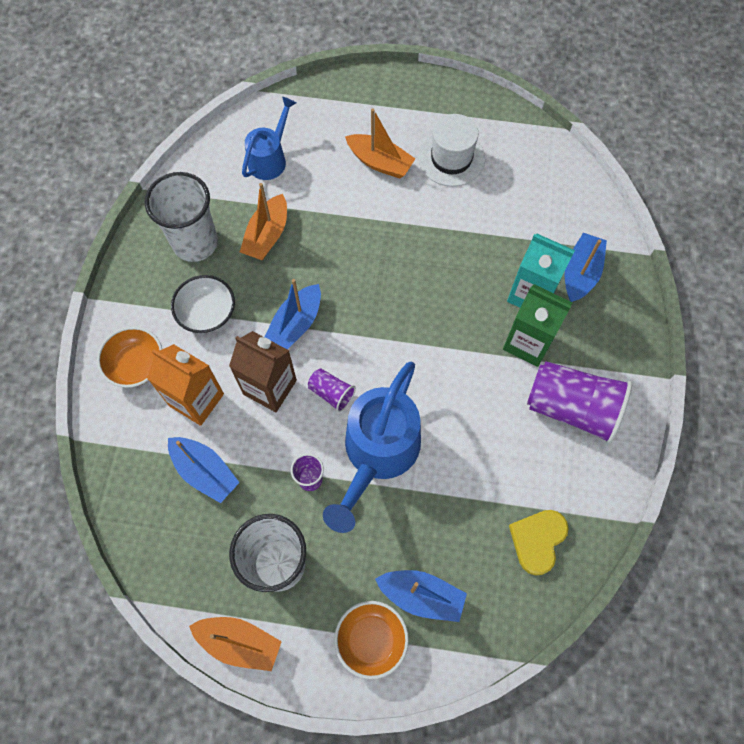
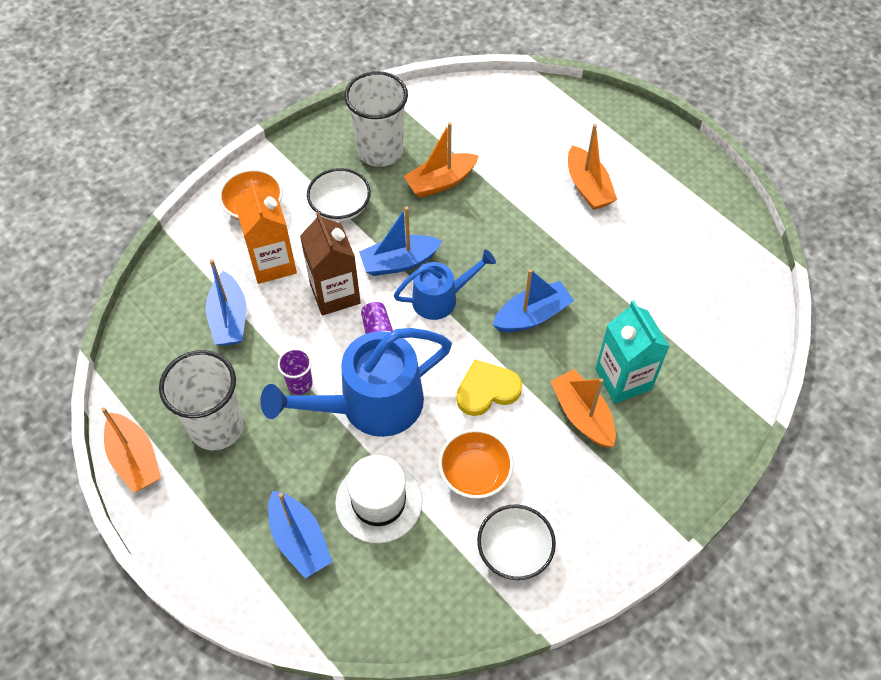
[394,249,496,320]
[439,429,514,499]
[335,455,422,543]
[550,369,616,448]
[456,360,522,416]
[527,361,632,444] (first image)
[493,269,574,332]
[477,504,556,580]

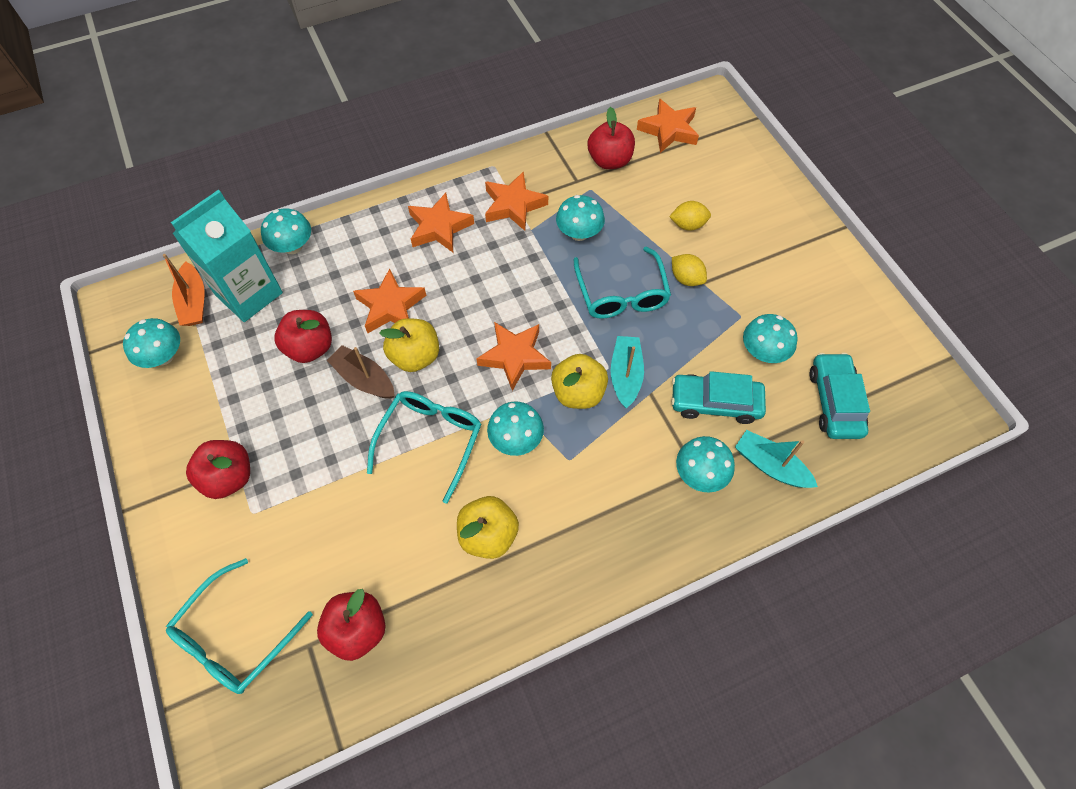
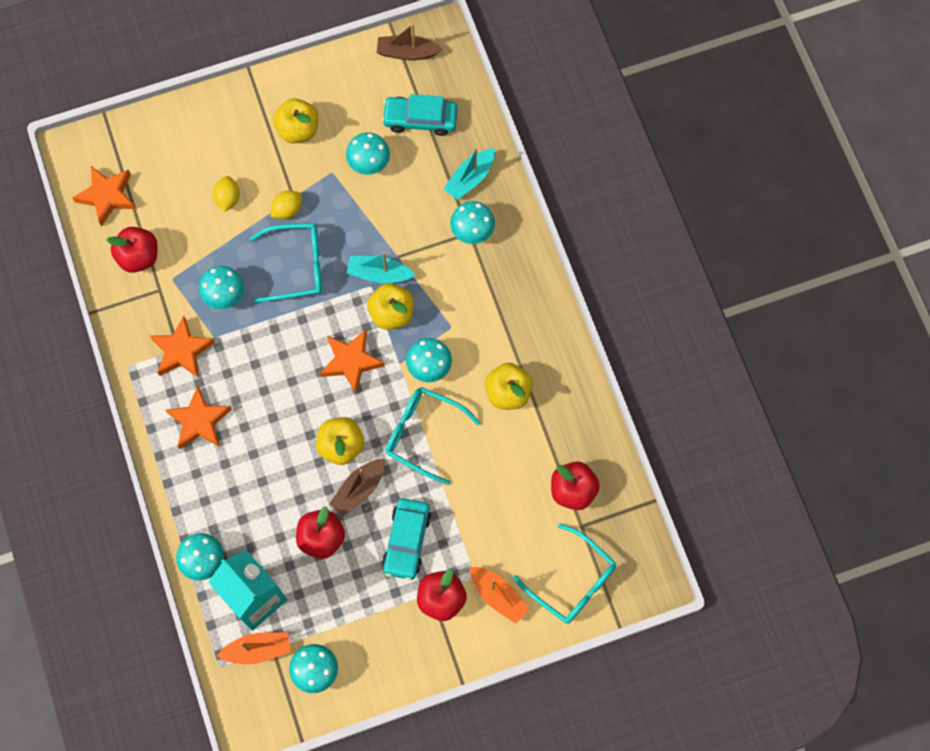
[353,268,426,333] (first image)
[382,498,431,581]
[273,99,318,143]
[377,24,442,60]
[470,567,530,624]

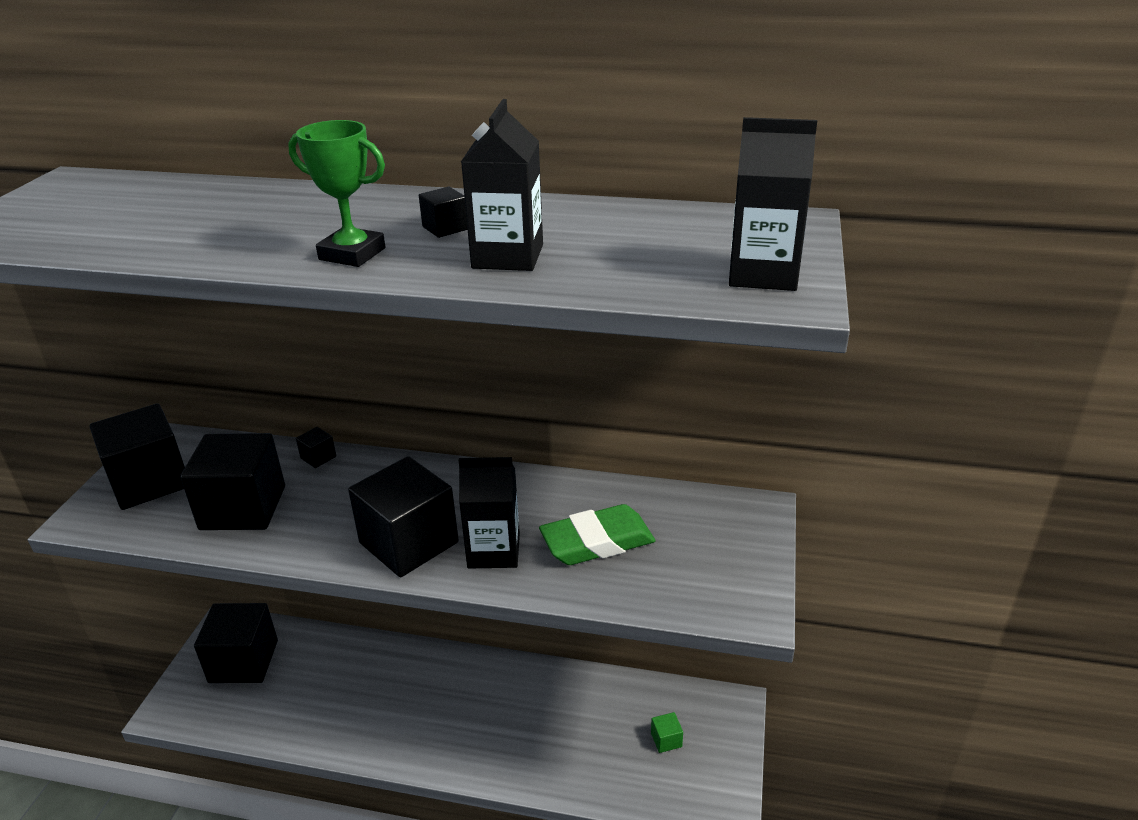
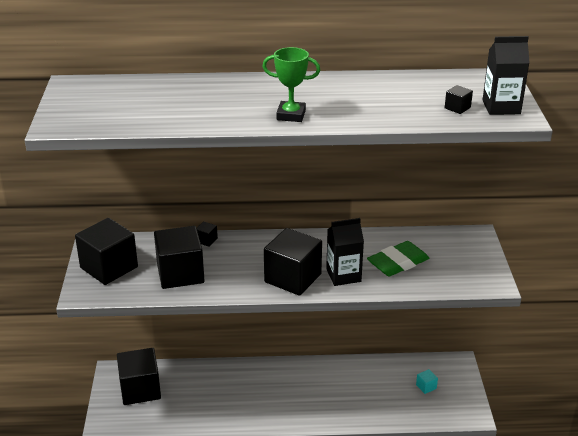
[445,85,473,114]
[461,99,543,271] (first image)
[416,369,438,394]

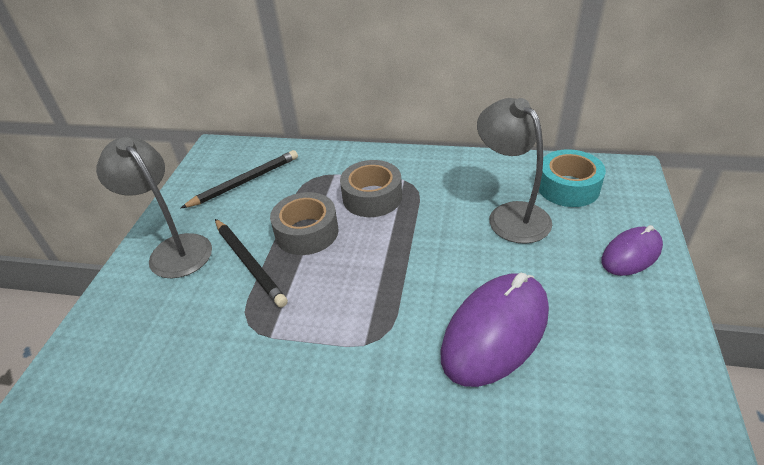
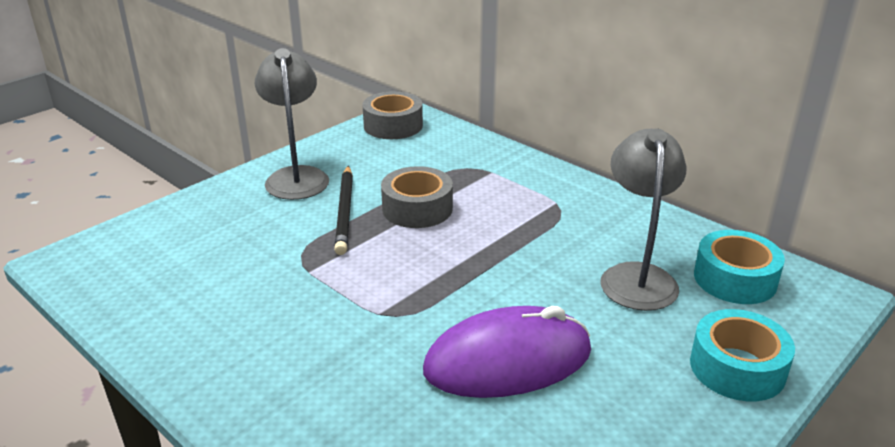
[180,150,298,209] (first image)
[362,91,423,139]
[690,309,795,401]

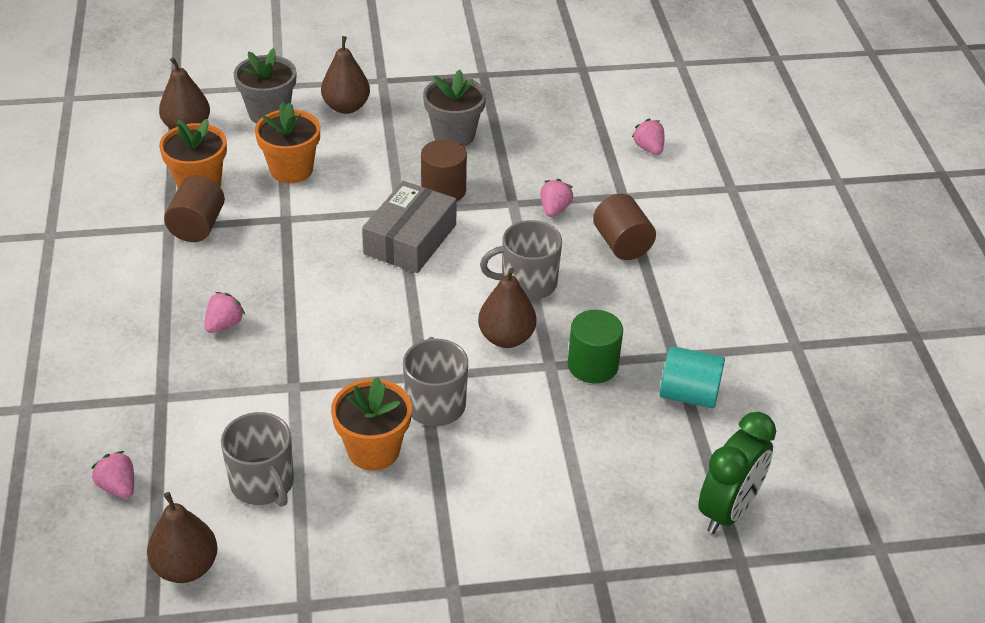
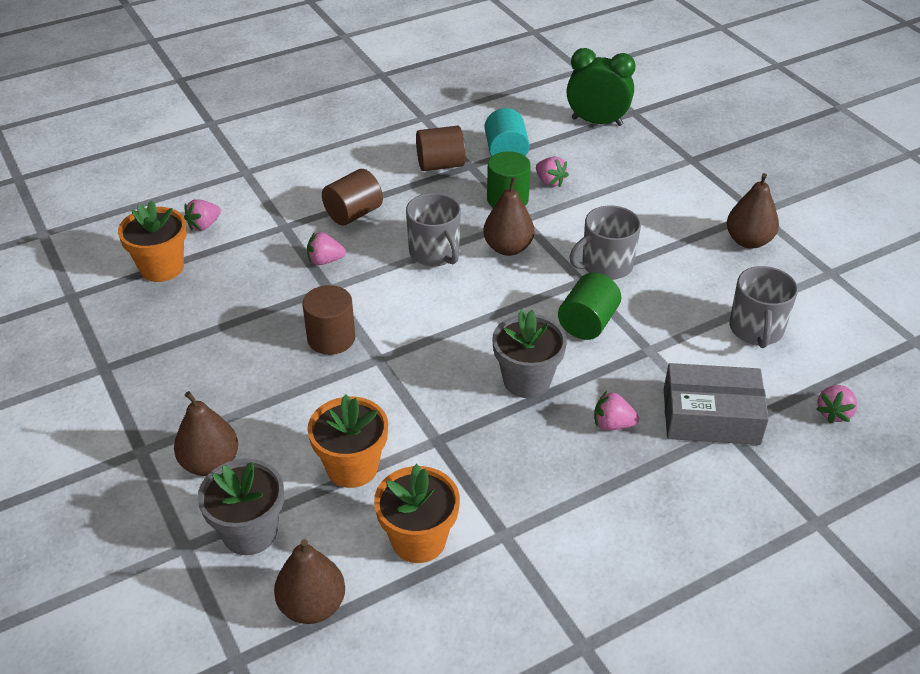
[727,173,779,249]
[416,126,465,171]
[729,266,798,348]
[118,201,187,282]
[664,363,769,445]
[492,310,567,398]
[536,157,569,187]
[558,273,621,340]

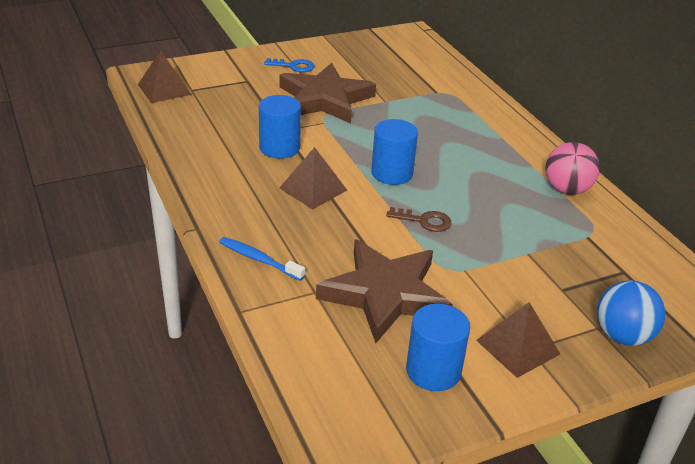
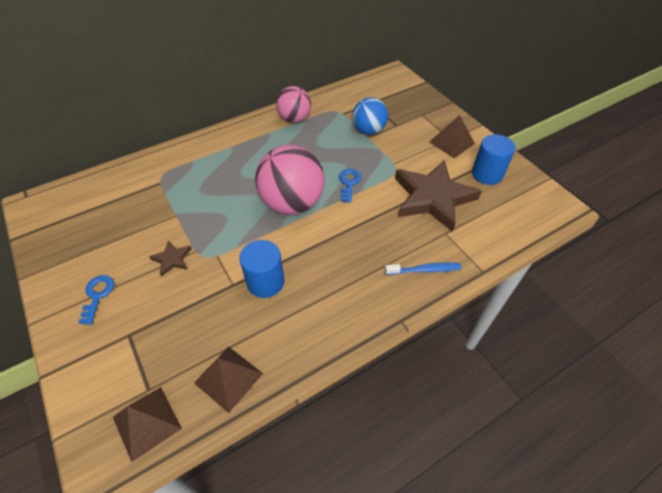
[385,263,462,275]
[149,240,192,277]
[194,347,263,413]
[255,145,325,215]
[339,169,361,202]
[352,97,388,135]

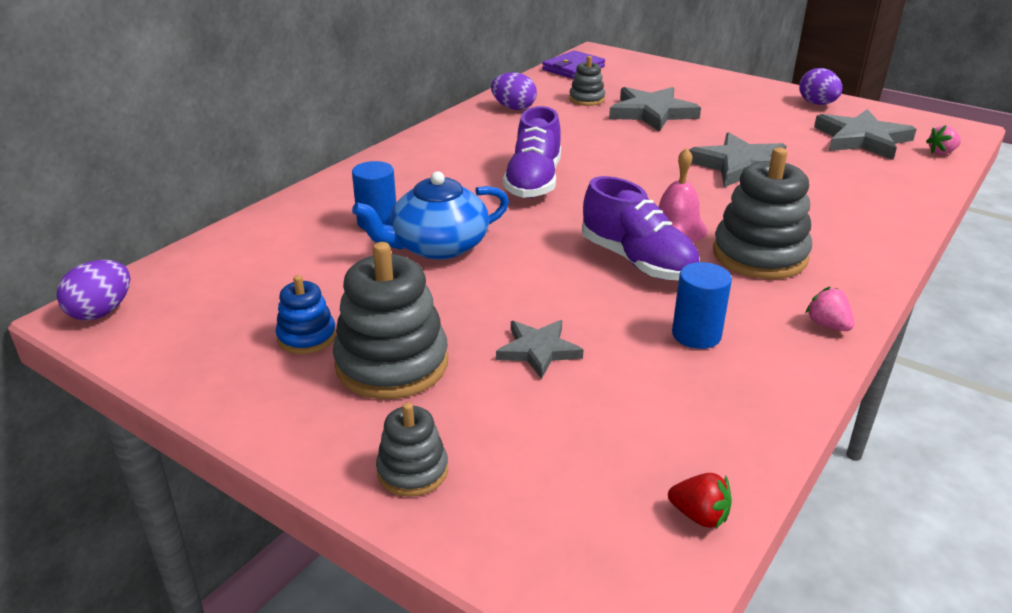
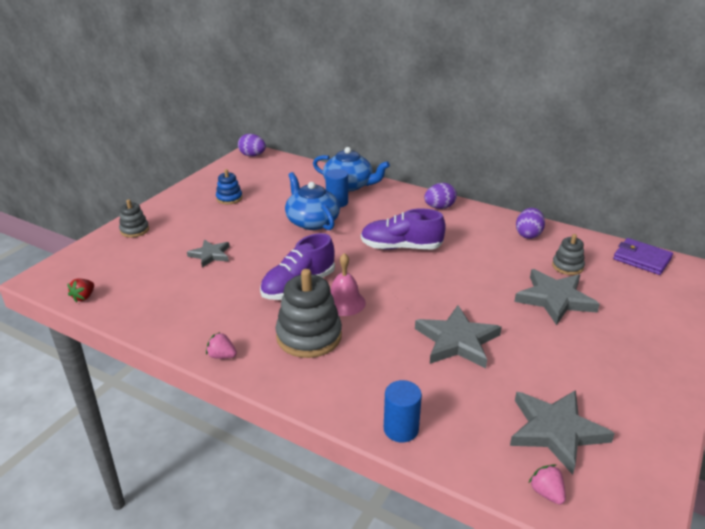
[333,242,448,399] (first image)
[384,380,422,443]
[424,183,457,209]
[206,332,237,359]
[313,147,390,191]

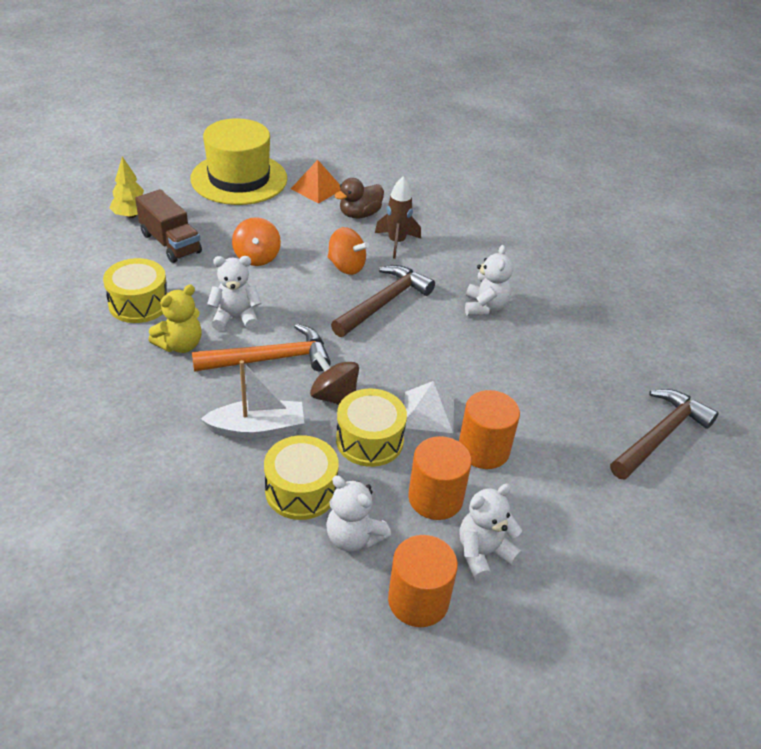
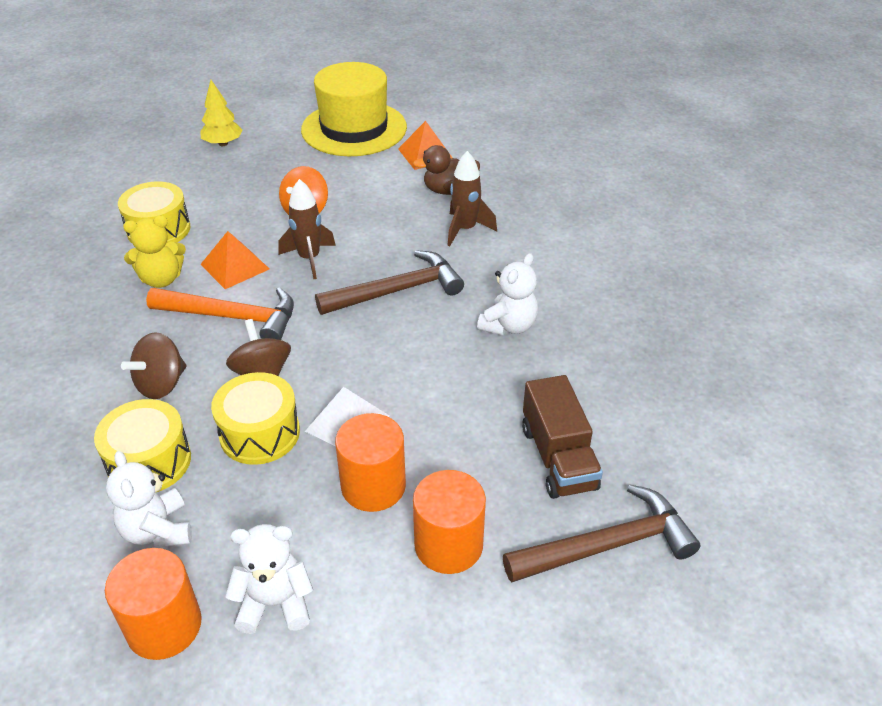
[522,375,603,499]
[121,332,186,399]
[200,231,269,289]
[328,227,369,275] (first image)
[413,470,486,574]
[278,179,336,279]

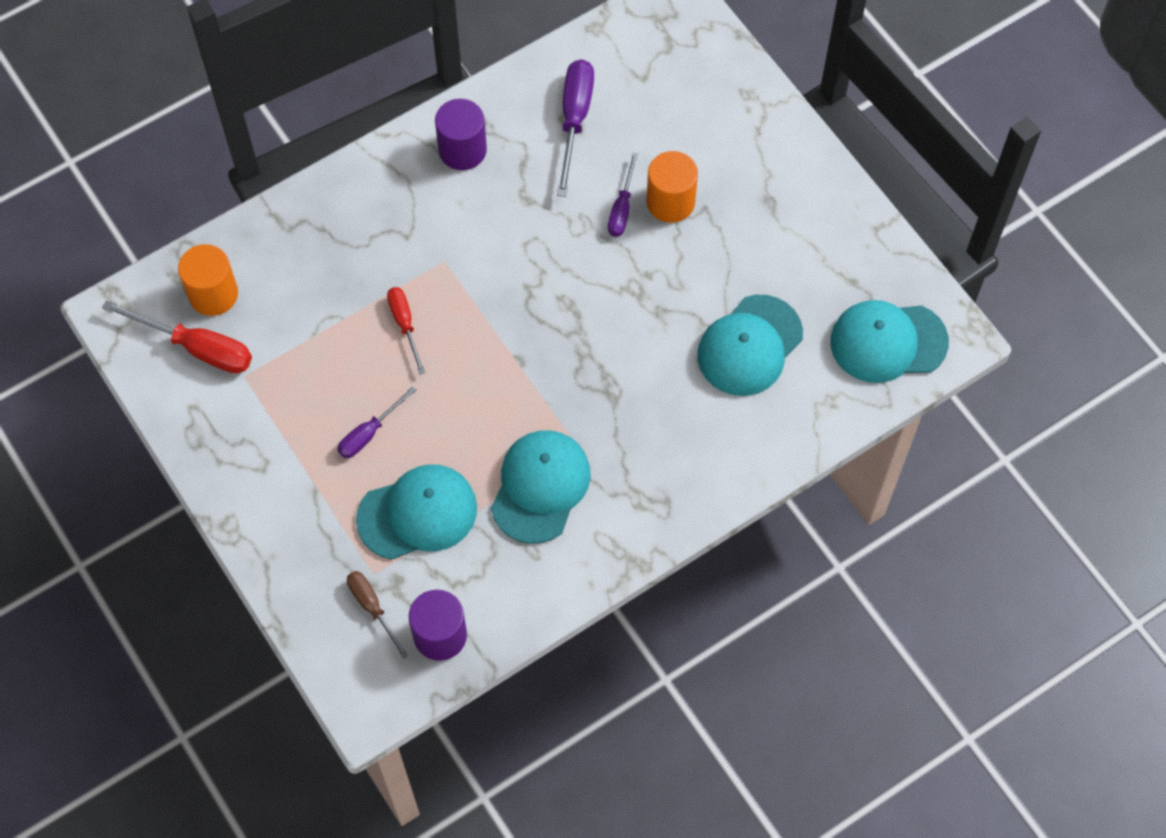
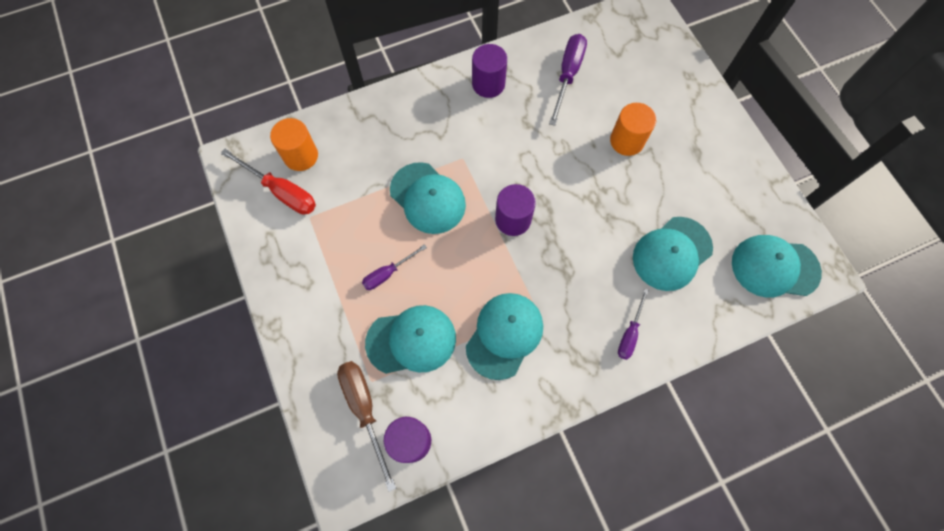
[337,361,396,492]
[390,162,466,234]
[618,289,649,360]
[495,184,536,236]

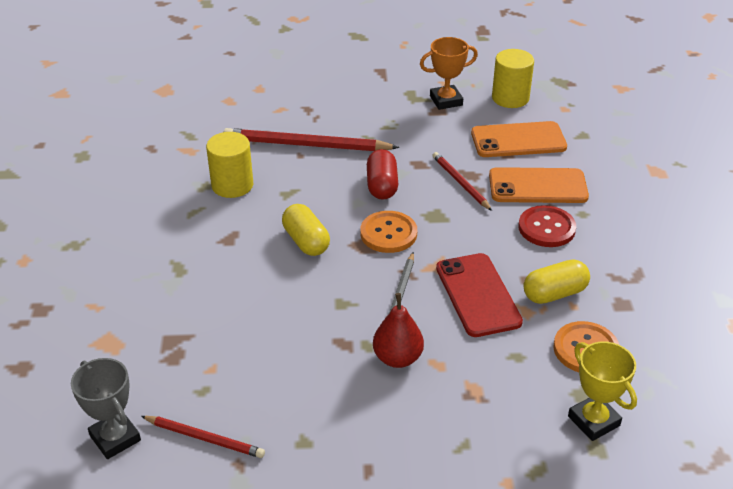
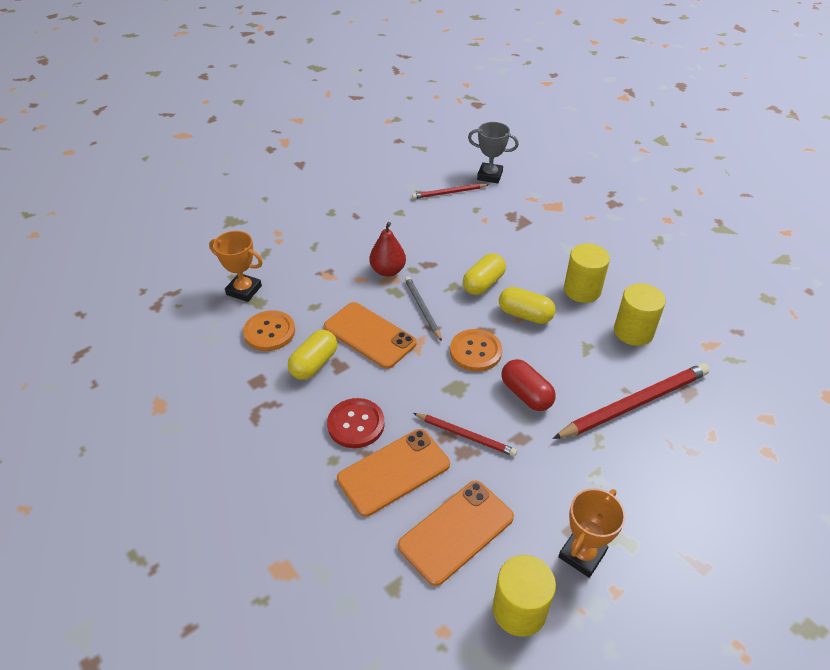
[324,302,417,369]
[209,231,263,302]
[463,253,506,295]
[564,244,610,303]

